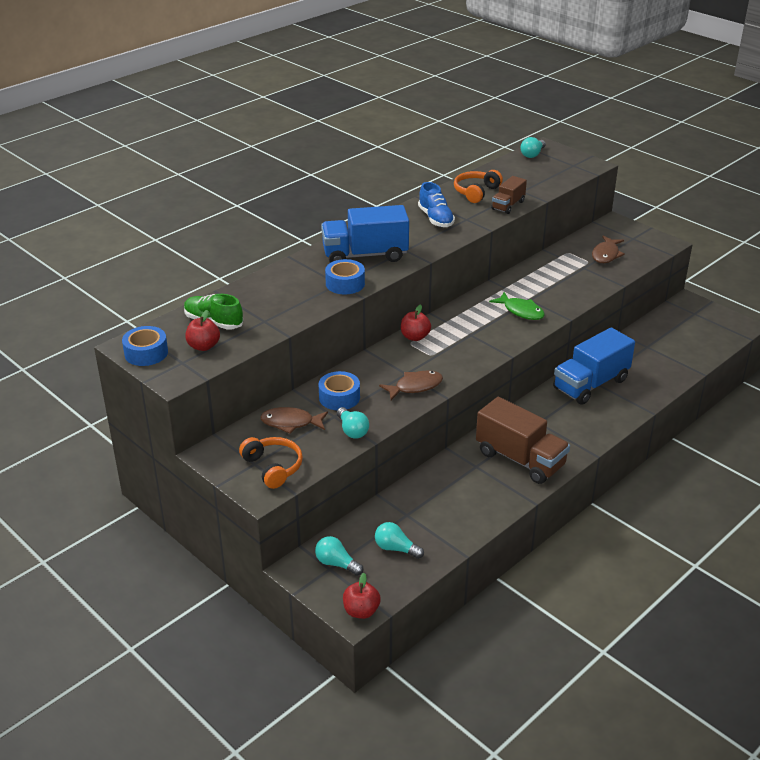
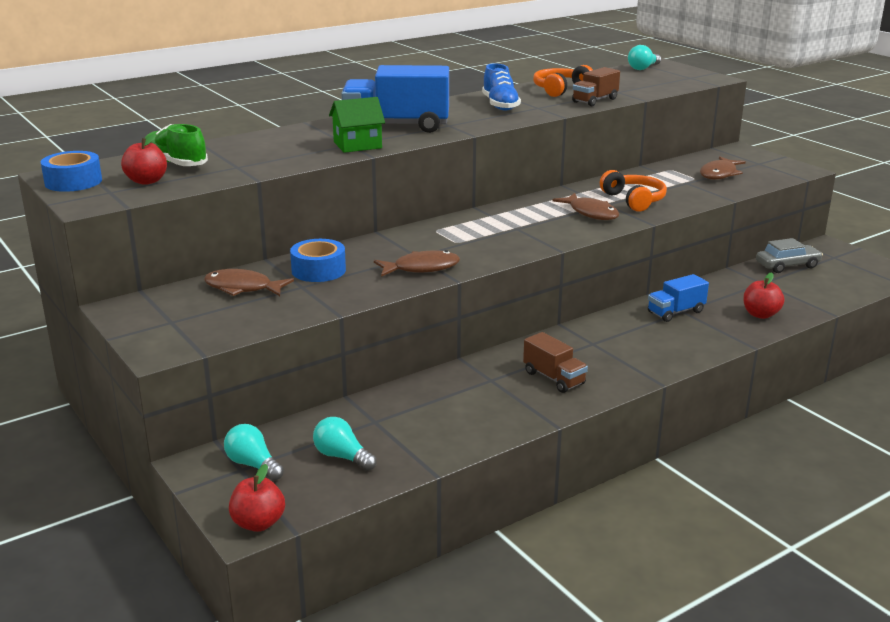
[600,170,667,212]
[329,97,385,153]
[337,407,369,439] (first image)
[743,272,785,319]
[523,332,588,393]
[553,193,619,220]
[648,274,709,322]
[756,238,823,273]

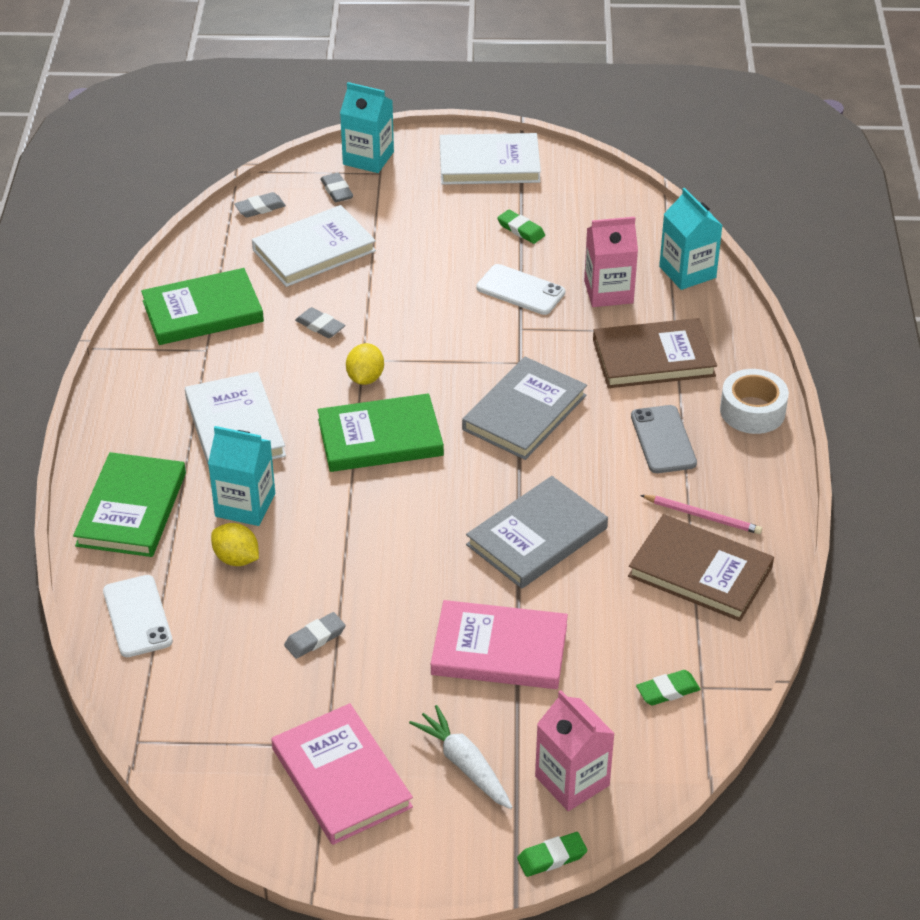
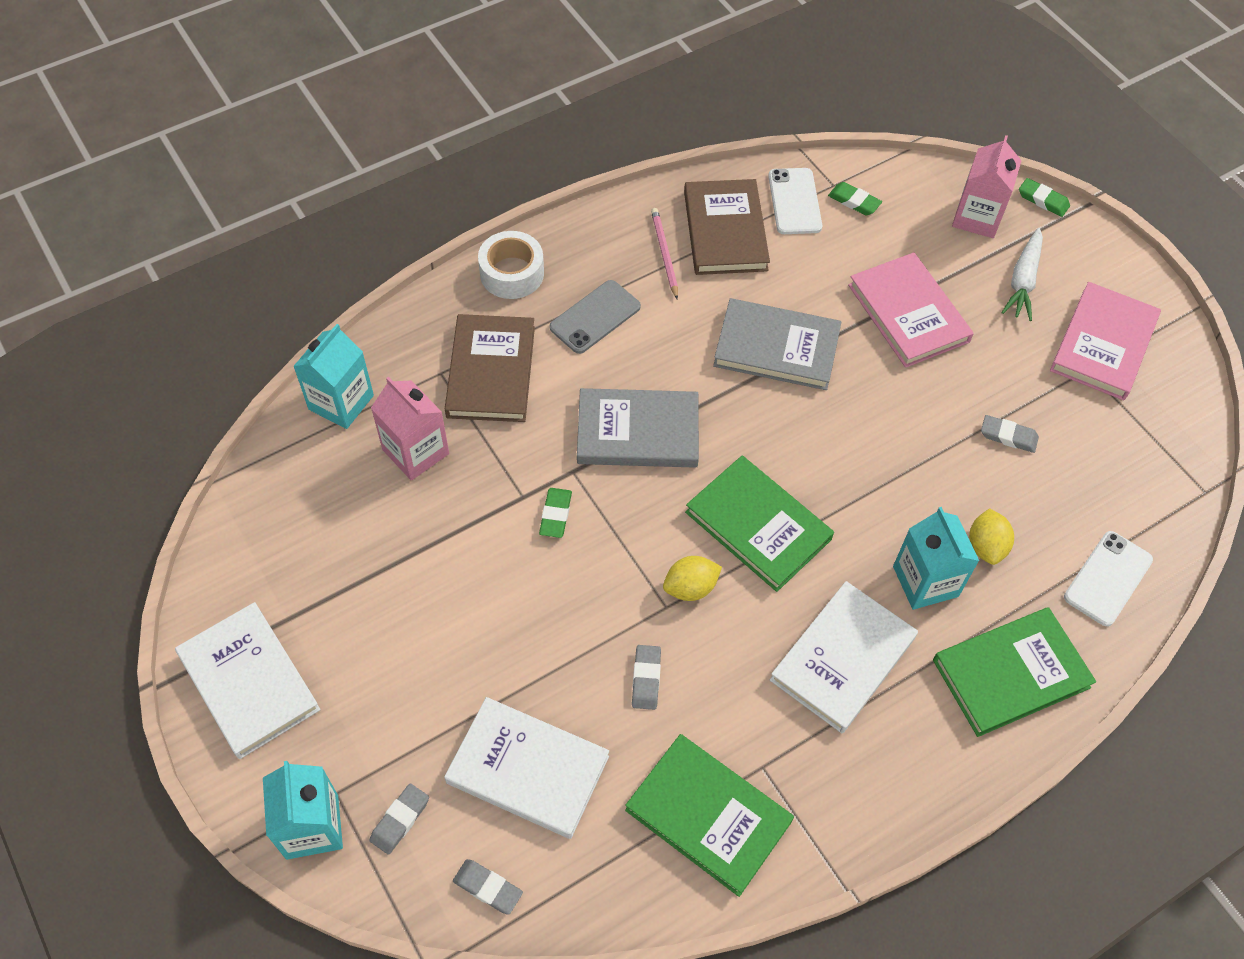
[768,168,822,234]
[539,488,572,538]
[445,314,535,422]

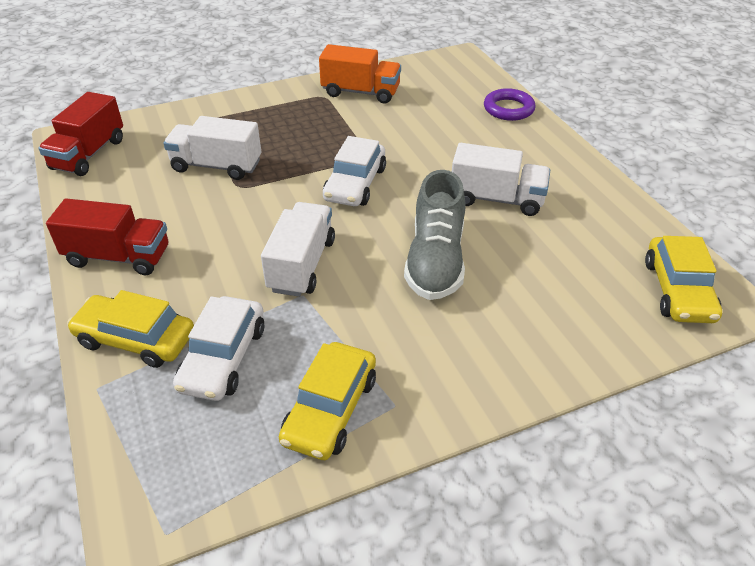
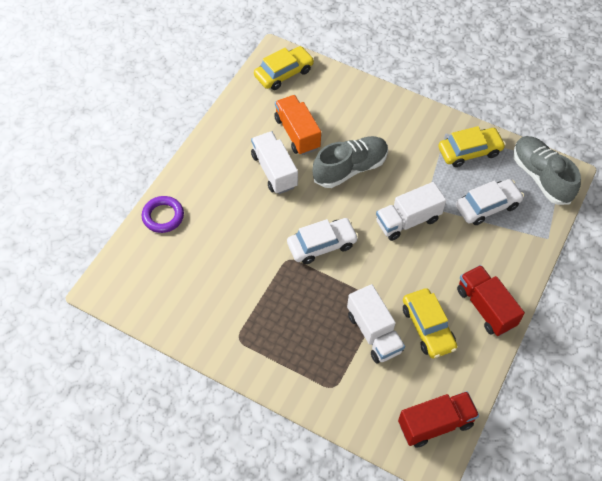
[403,288,457,358]
[274,95,321,155]
[513,136,581,205]

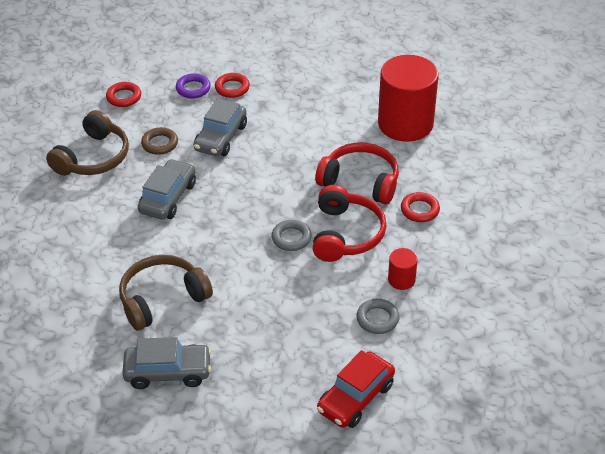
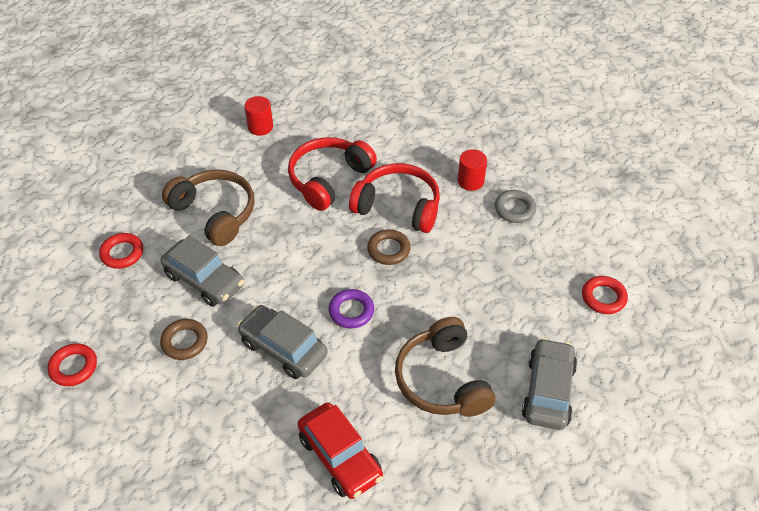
[162,169,255,246]
[329,289,374,328]
[367,229,411,265]
[298,403,383,499]
[244,96,273,136]
[582,276,628,314]

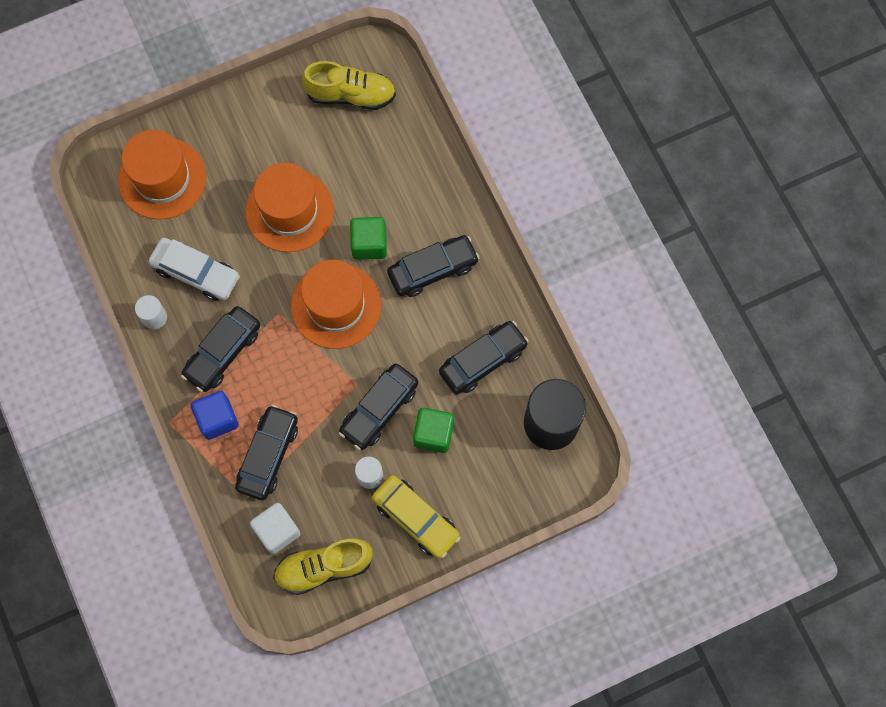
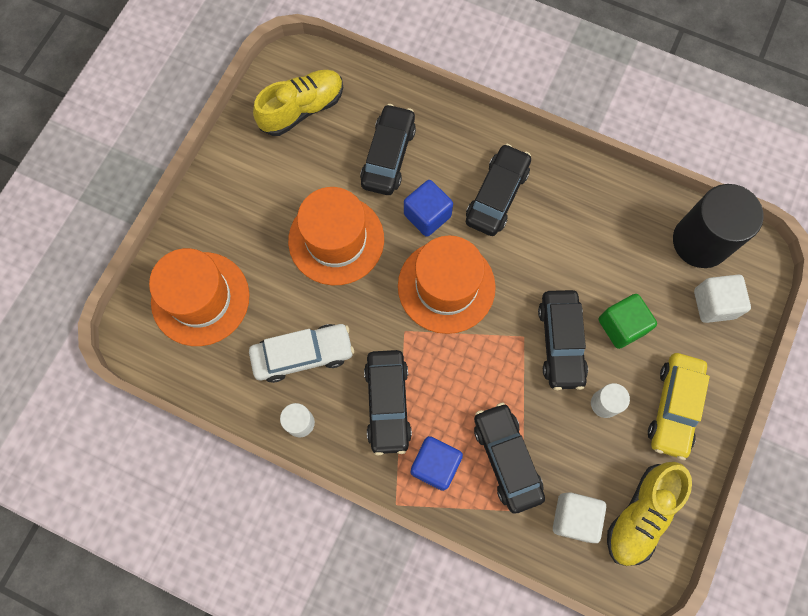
[404,180,453,237]
[648,353,710,460]
[360,104,416,195]
[694,275,751,323]

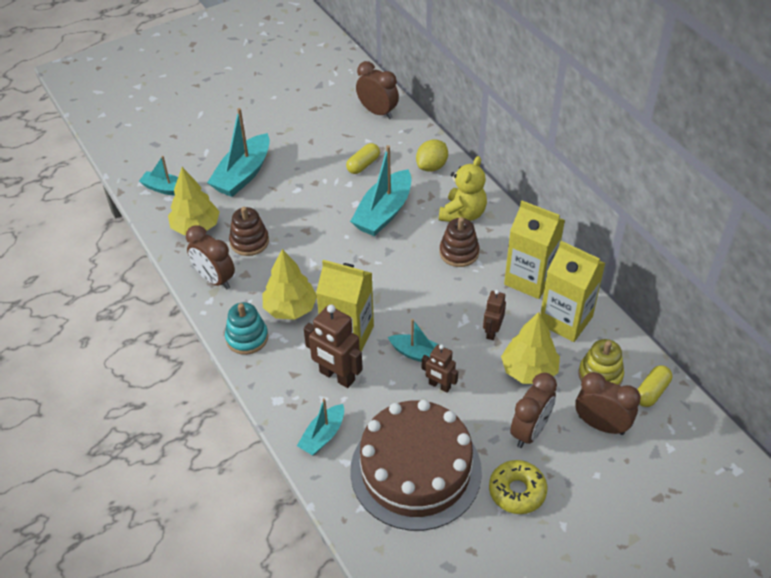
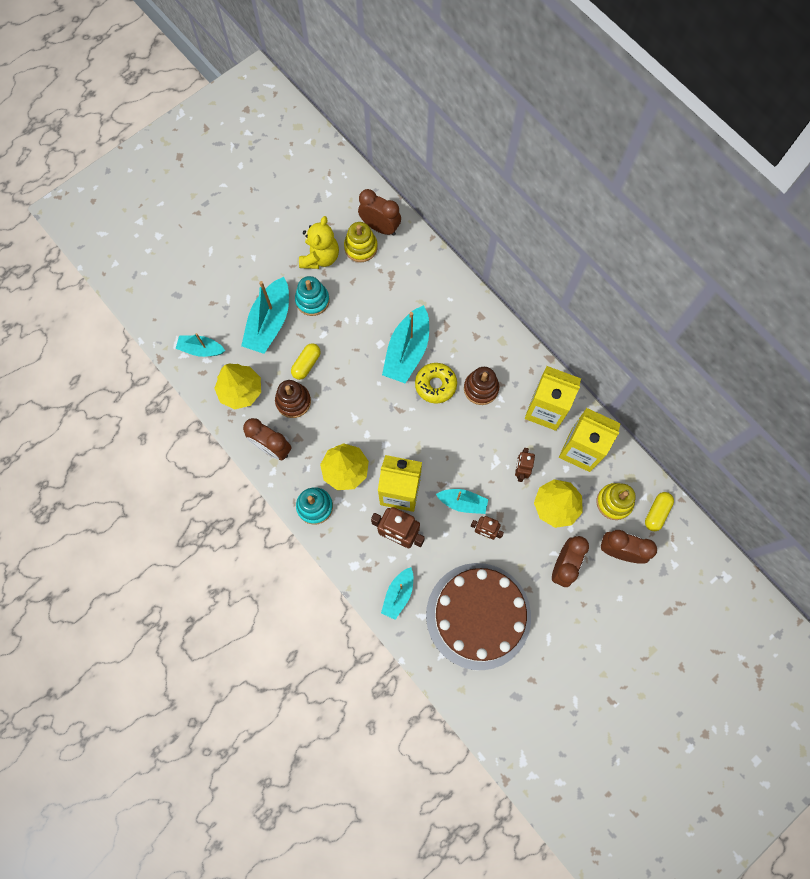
[291,343,321,380]
[416,139,448,172] (first image)
[299,216,339,269]
[415,363,457,404]
[295,276,329,316]
[344,222,378,262]

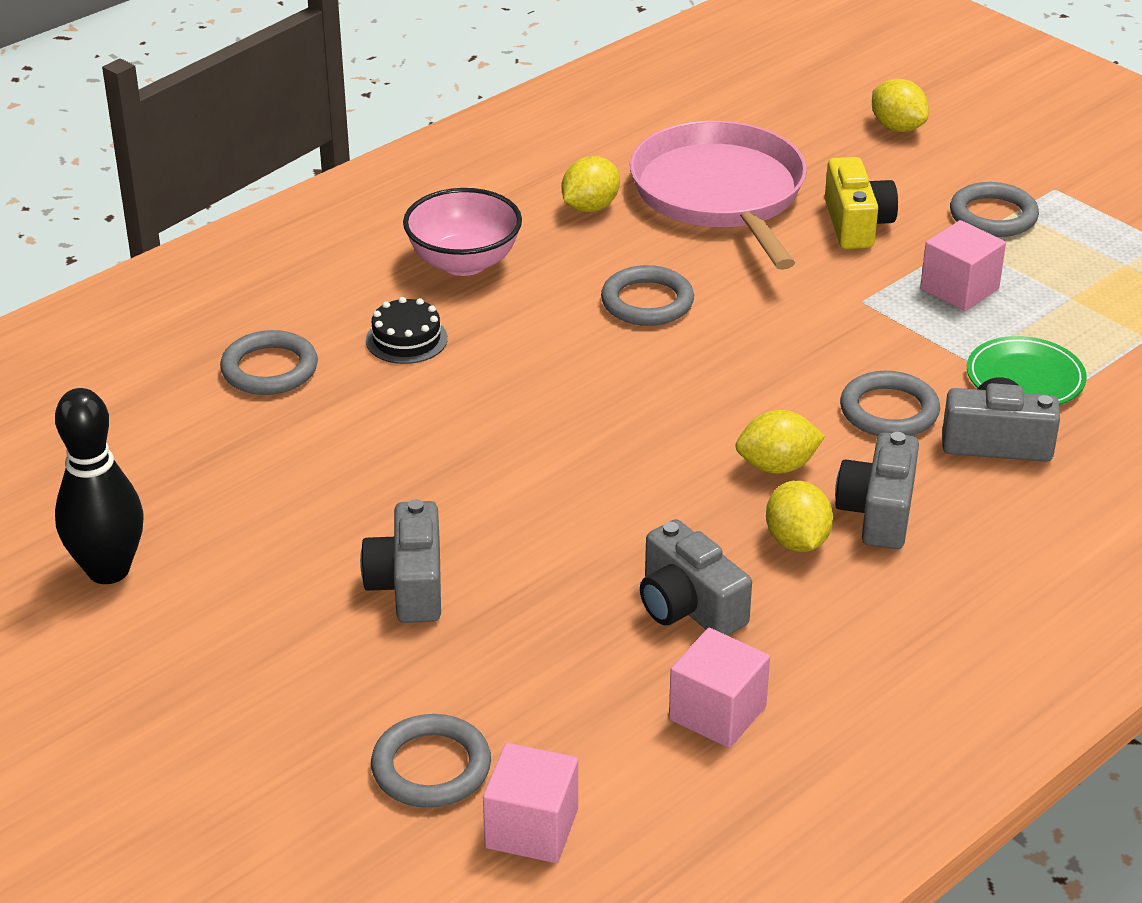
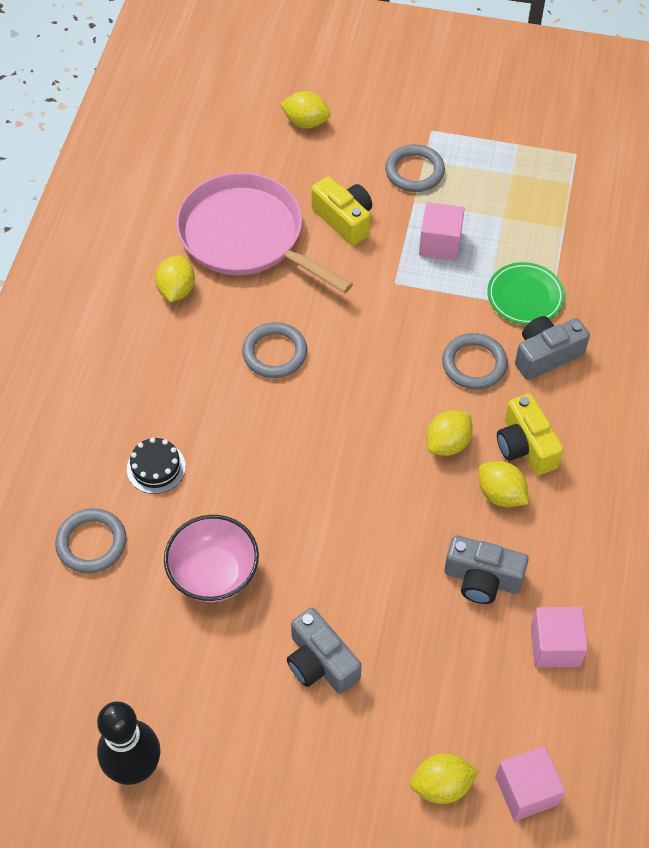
[410,754,479,804]
[164,515,259,602]
[497,393,564,475]

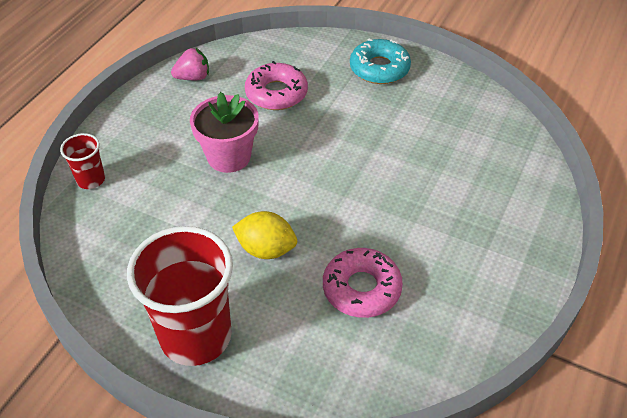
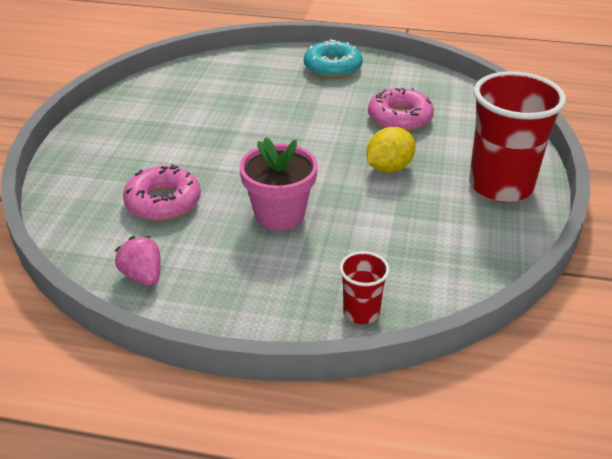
[366,127,415,173]
[304,39,363,78]

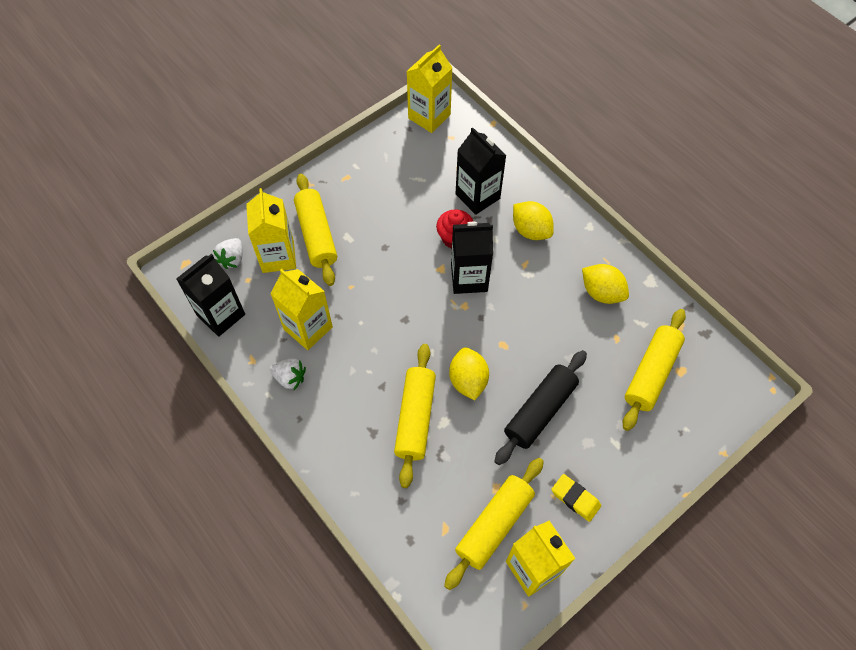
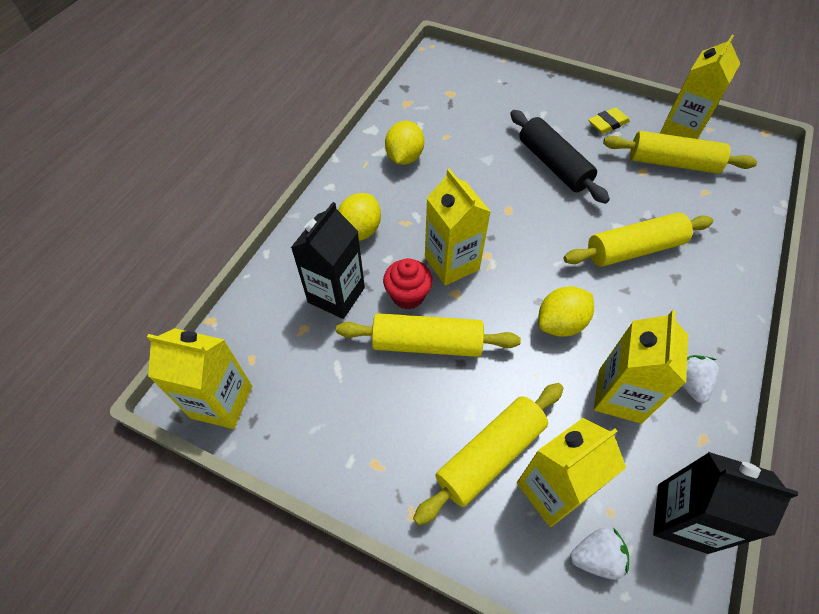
[539,286,594,337]
[425,169,491,286]
[510,110,610,204]
[588,107,630,134]
[336,313,521,357]

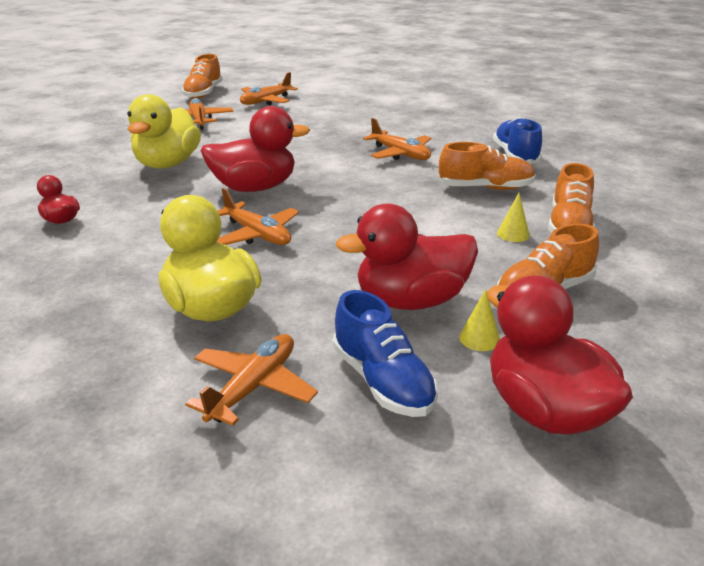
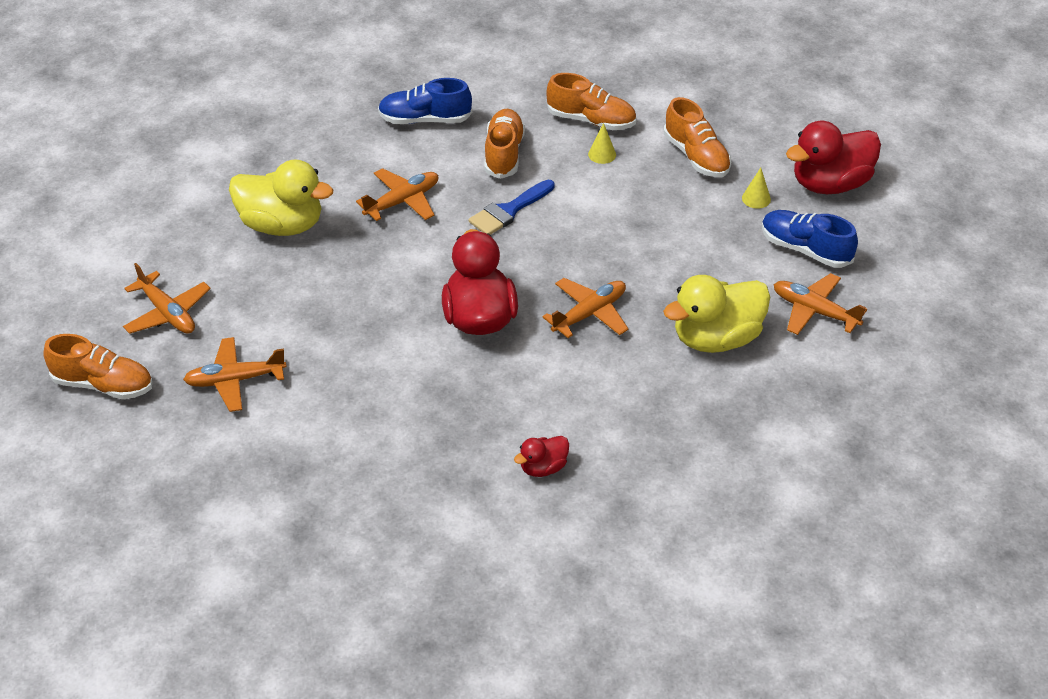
[229,159,333,236]
[762,210,858,268]
[336,204,478,310] (first image)
[469,180,555,235]

